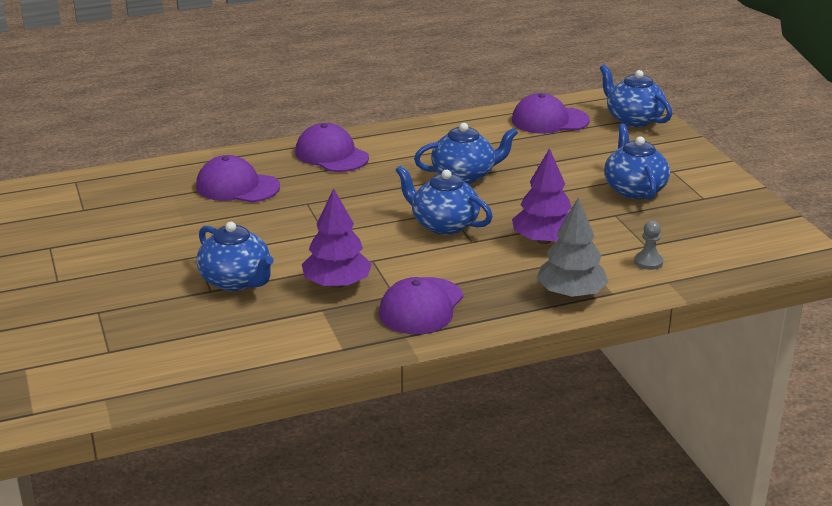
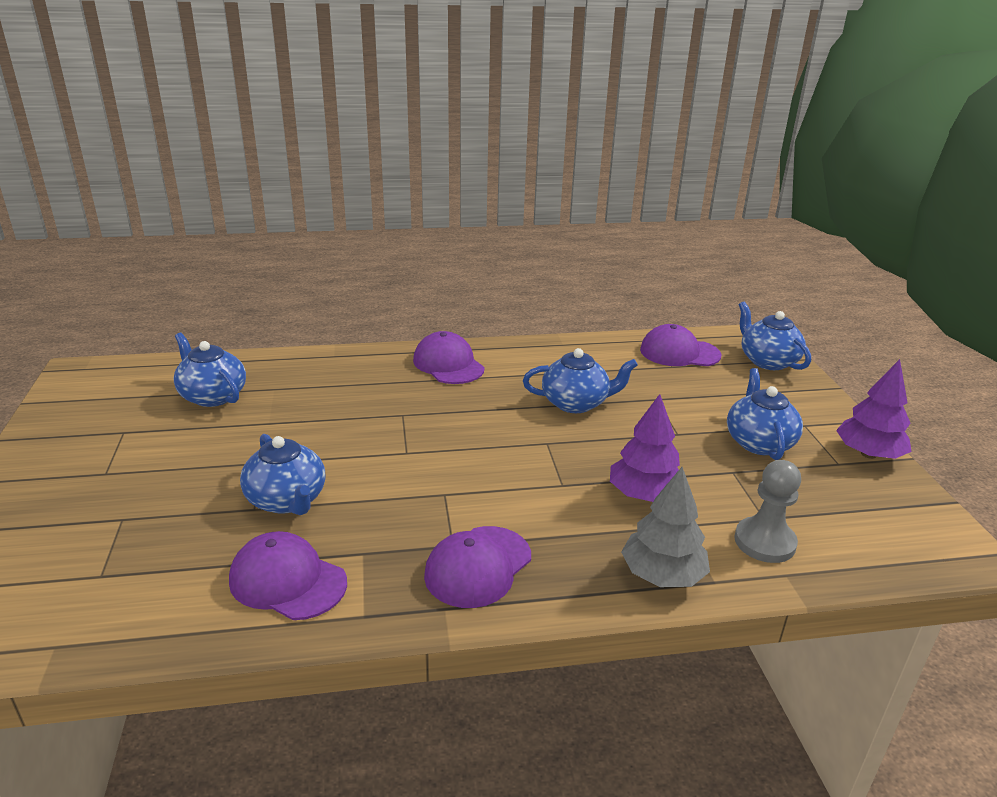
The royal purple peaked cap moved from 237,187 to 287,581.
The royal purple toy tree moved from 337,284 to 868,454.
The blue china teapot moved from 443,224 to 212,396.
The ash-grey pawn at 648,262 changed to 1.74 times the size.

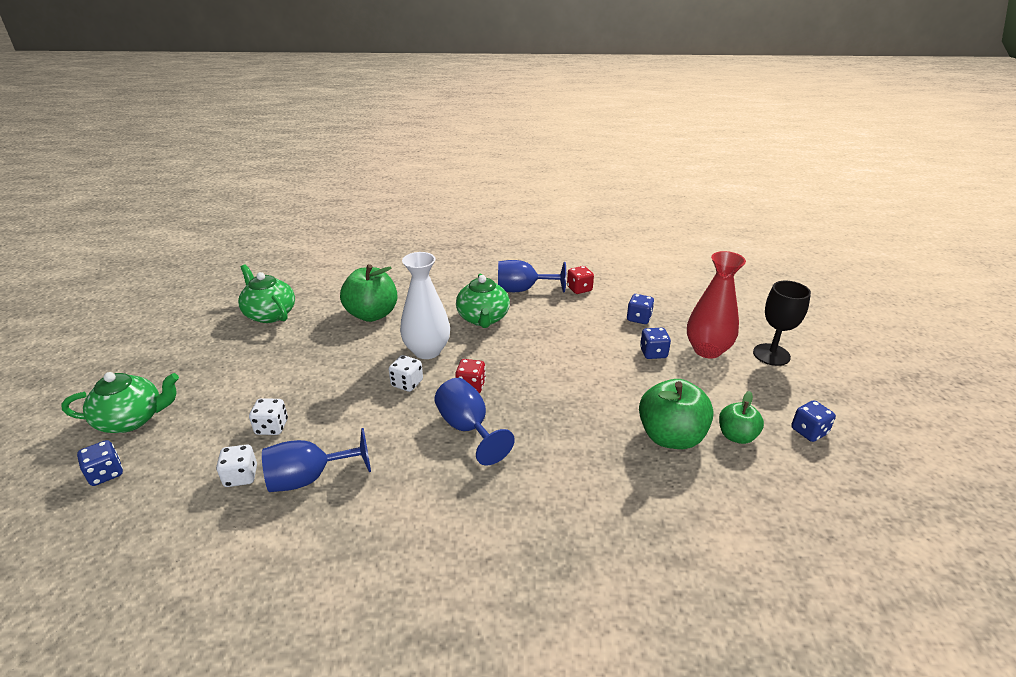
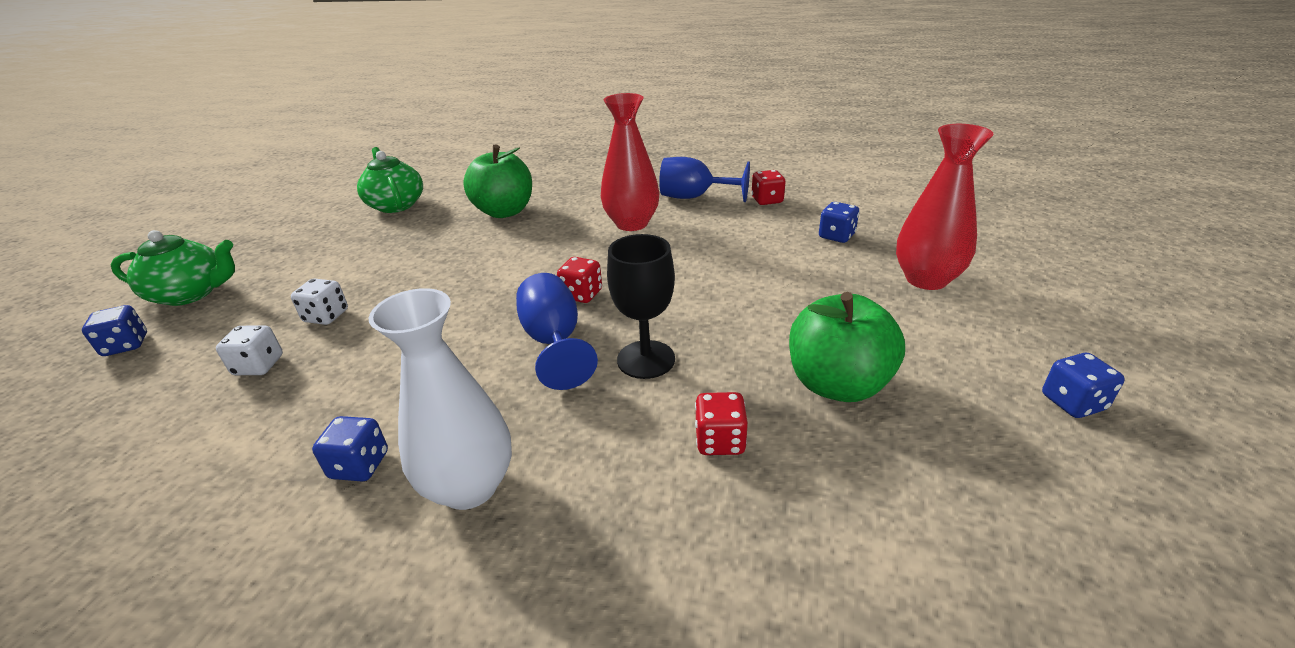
The blue goblet at 309,478 disappeared.
The pure white dice at 407,383 disappeared.
The pure white flower vase moved from 427,351 to 469,486.
The leaf-green china teapot at 483,318 was replaced by the scarlet flower vase at 632,223.
The blue dice moved from 653,353 to 359,465.
The leaf-green apple fruit at 736,436 disappeared.
The black goblet moved from 771,354 to 646,359.
The scarlet dice at 720,441 appeared.

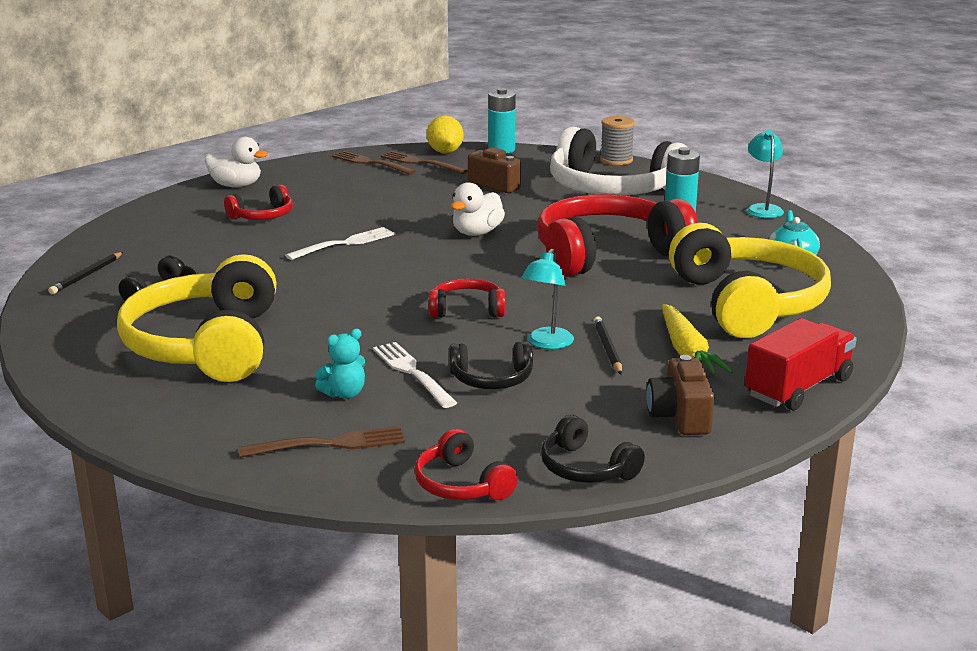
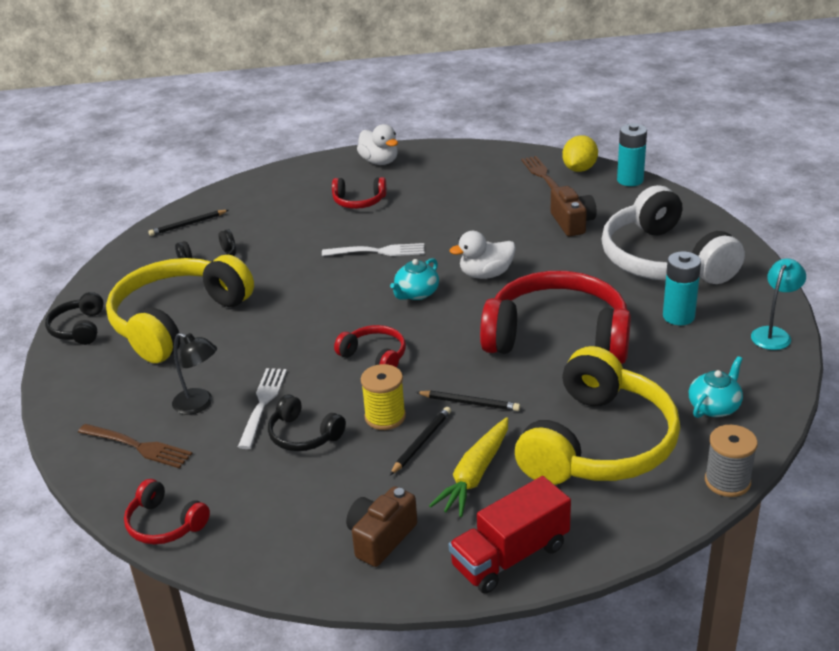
The teal teddy at 344,394 was replaced by the black lamp at 199,404.
The dark brown table fork at 371,163 disappeared.
The scarlet over-ear headphones at 461,484 turned 60 degrees counterclockwise.
The teal lamp at 547,343 was replaced by the yellow reel of thread at 385,417.
The black over-ear headphones moved from 586,468 to 79,328.
The ash-grey reel of thread moved from 616,160 to 727,481.
The scarlet lorry at 798,387 turned 150 degrees clockwise.
The teal china teapot at 416,293 appeared.
The black lead pencil at 469,403 appeared.

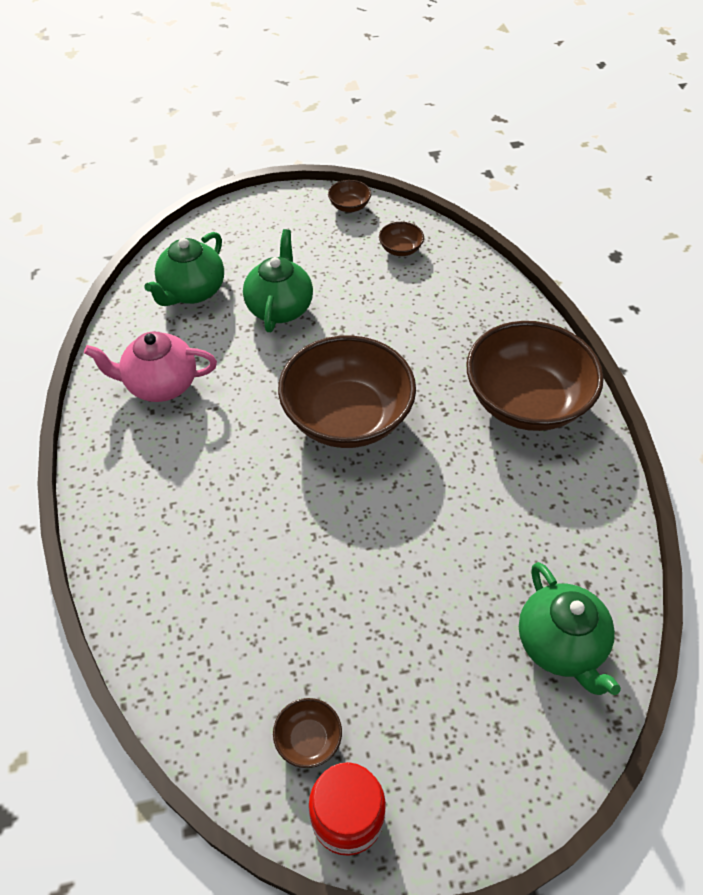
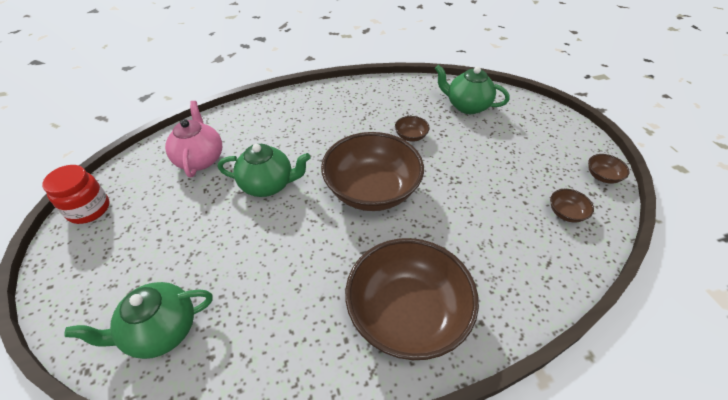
The rosy china teapot moved from 160,384 to 200,159.
The leaf-green china teapot moved from 280,308 to 268,185.
The dark brown bowl moved from 308,739 to 411,136.

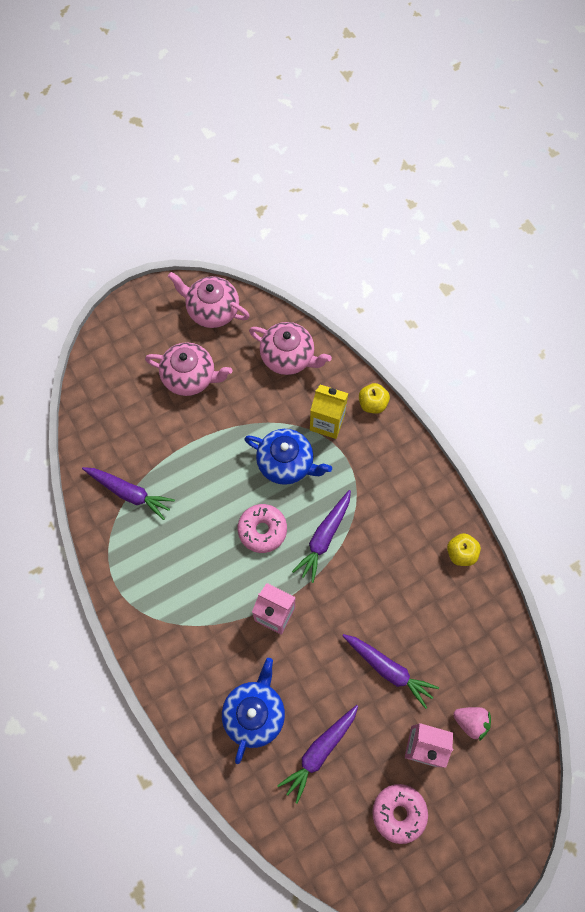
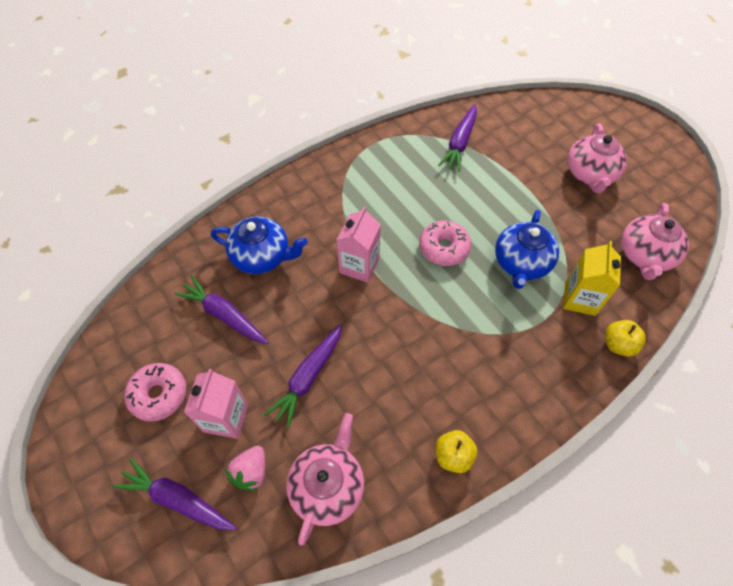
The rosy china teapot moved from 212,310 to 327,486.
The royal purple toy carrot moved from 324,537 to 178,499.

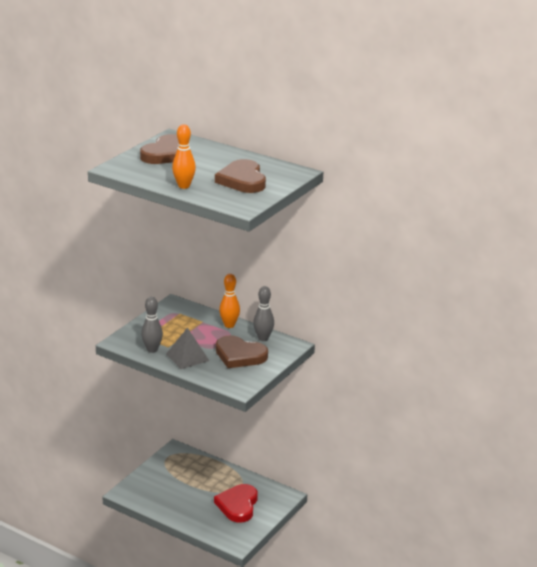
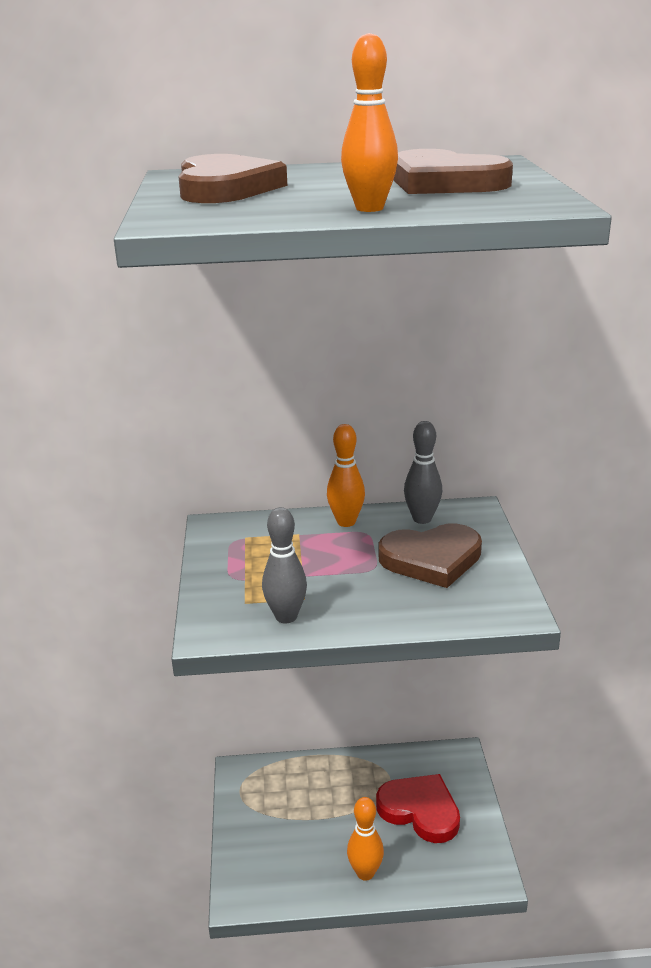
The ash-grey pyramid shape at 187,357 disappeared.
The scarlet heart at 238,505 turned 150 degrees clockwise.
The orange-coloured bowling pin at 365,873 appeared.

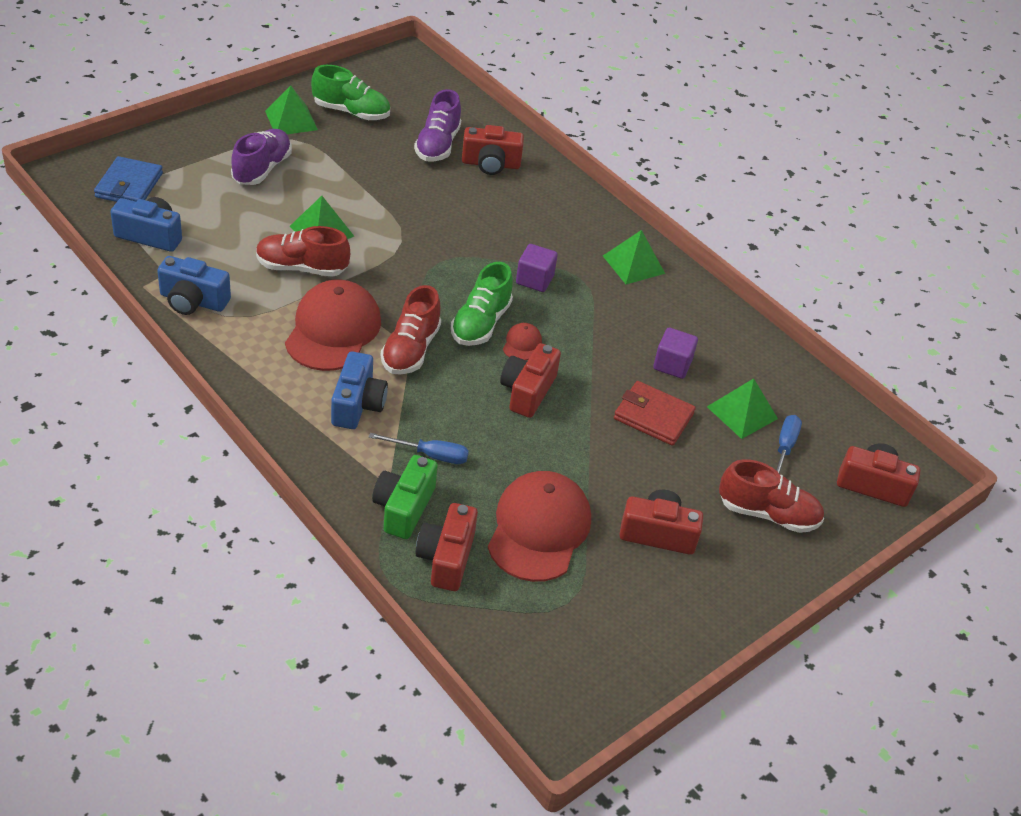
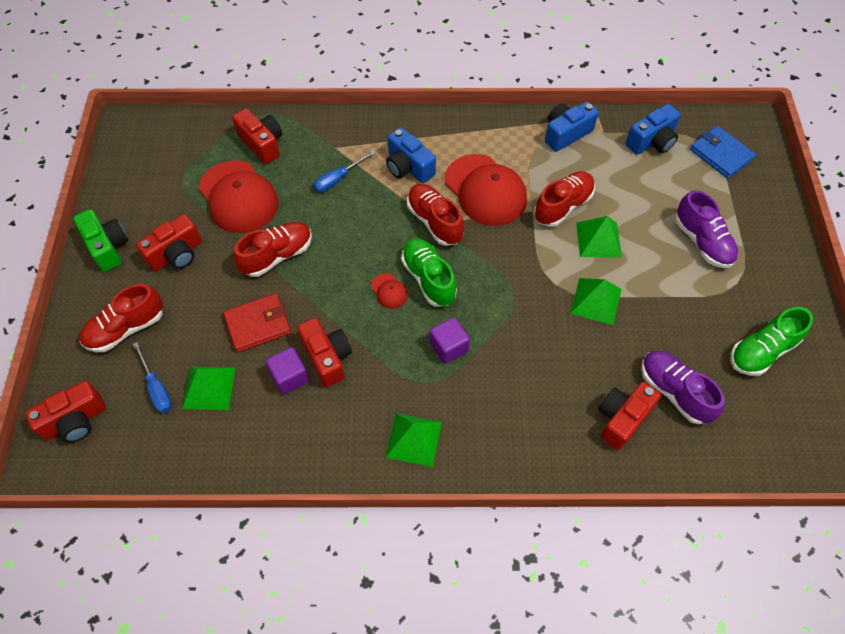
The leaf-green pyramid shape moved from 291,120 to 596,301.
The leaf-green photo camera moved from 403,508 to 108,247.
The scarlet photo camera moved from 527,391 to 327,357.
The scarlet sneaker at 277,256 appeared.

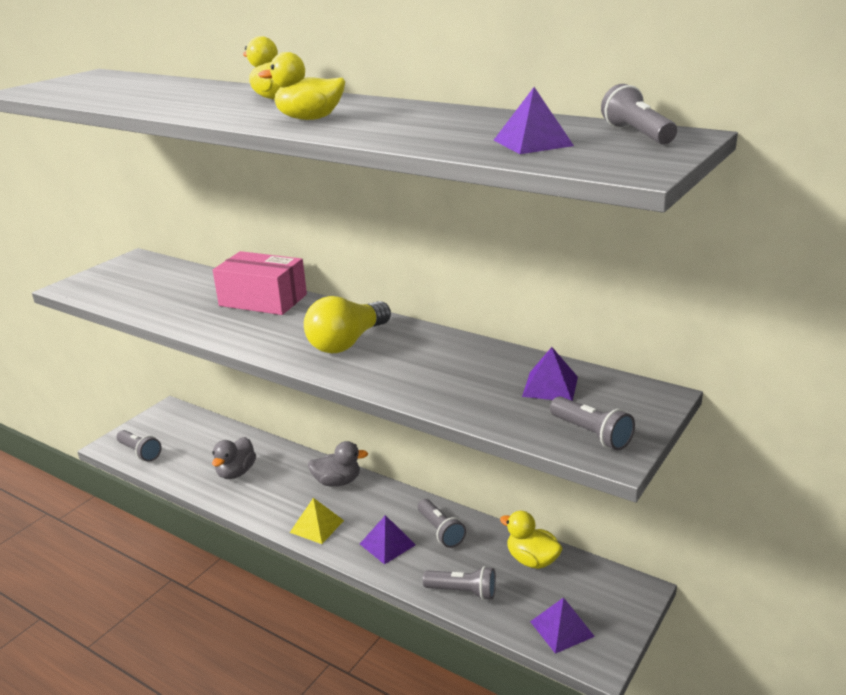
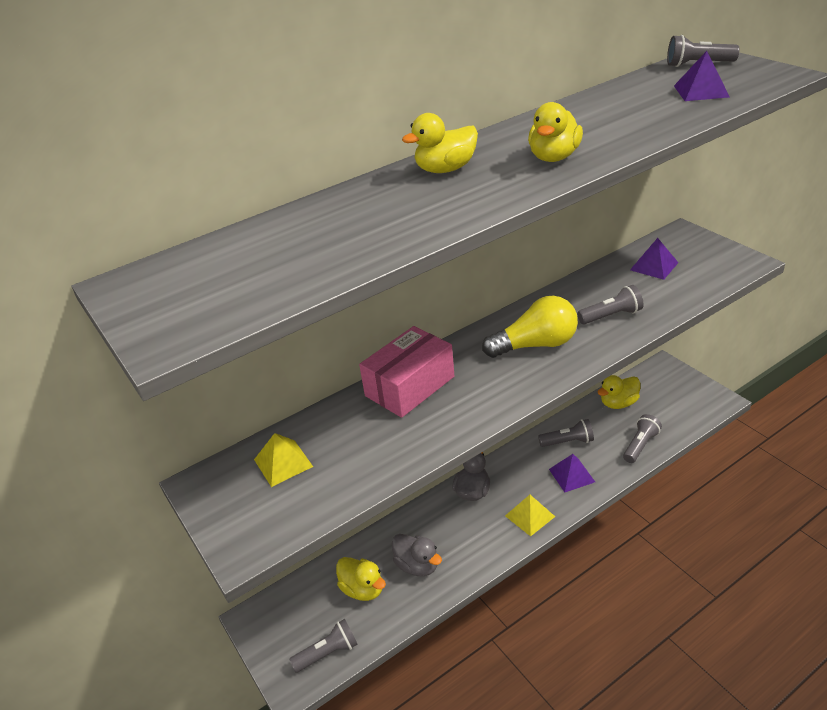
The yellow bulb at 347,342 turned 75 degrees counterclockwise.
The royal purple pyramid shape at 561,628 disappeared.
The ash-grey pocket torch moved from 591,434 to 611,316.
The yellow pyramid shape at 283,463 appeared.
The yellow rubber duck at 363,589 appeared.

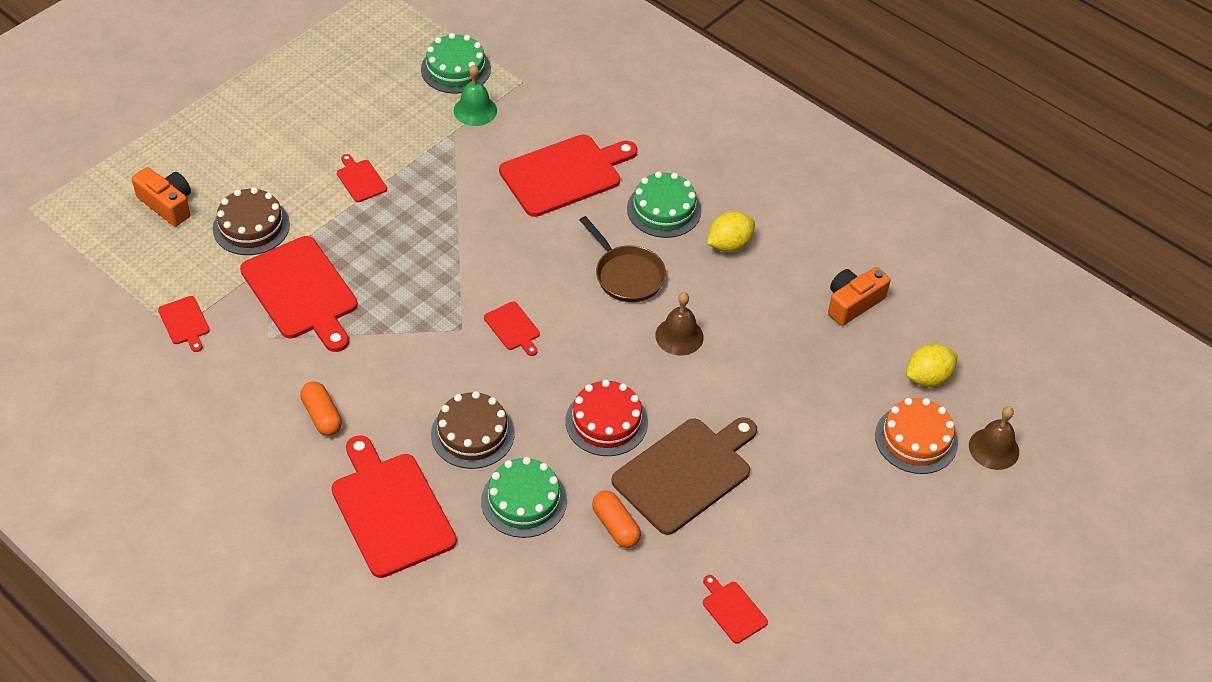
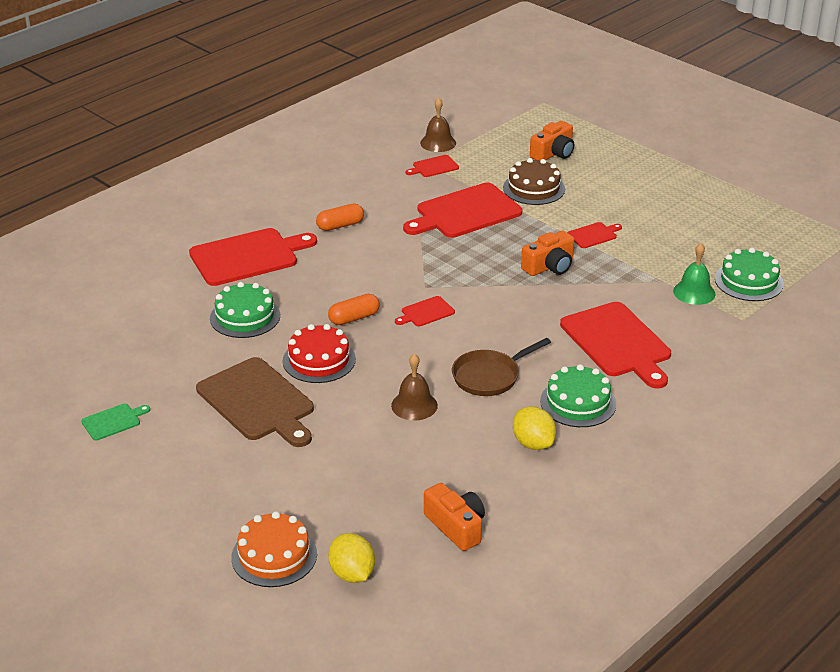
The dark brown cake at 472,434 disappeared.
The orange-coloured pill moved from 616,526 to 354,318.
The scarlet bread board at 732,610 became the leaf-green bread board at 113,421.
The dark brown school bell moved from 994,448 to 438,143.
The orange-coloured photo camera at 549,266 appeared.

